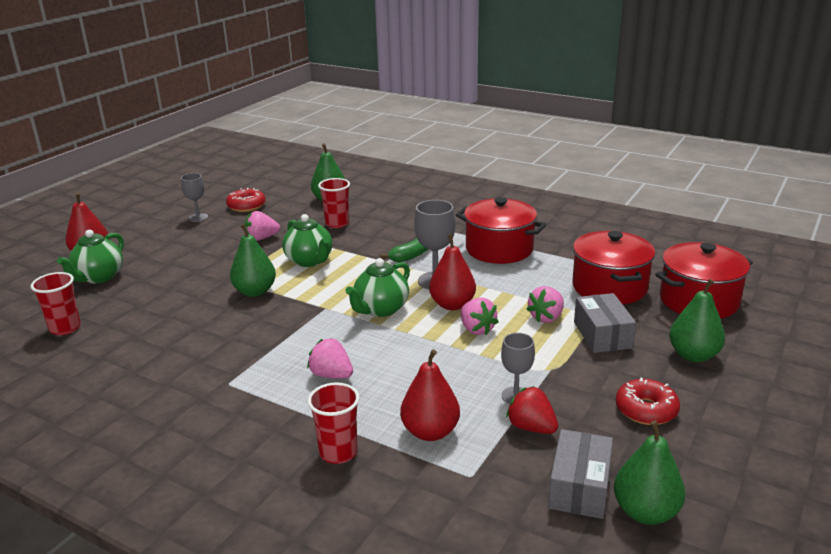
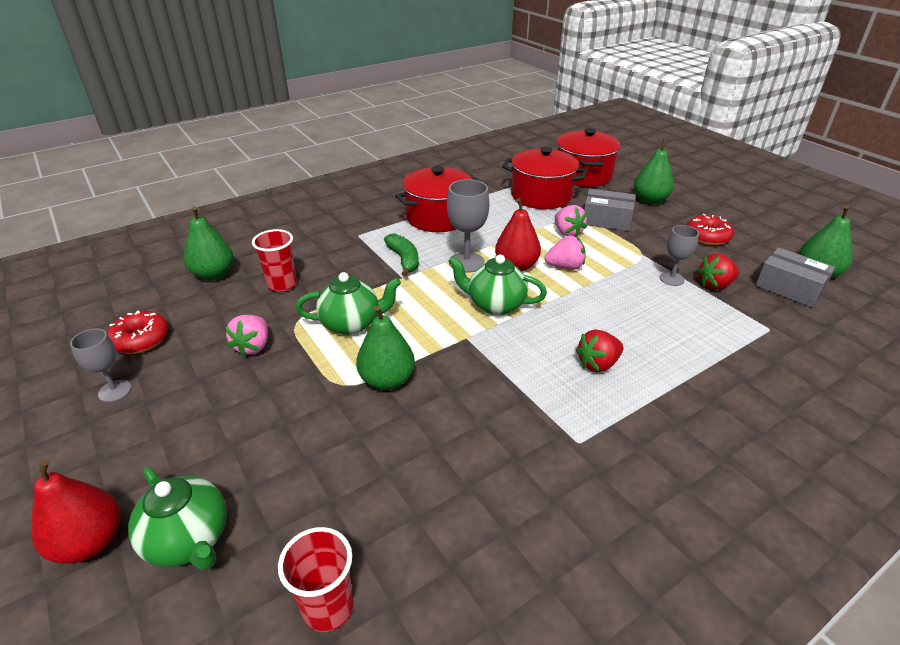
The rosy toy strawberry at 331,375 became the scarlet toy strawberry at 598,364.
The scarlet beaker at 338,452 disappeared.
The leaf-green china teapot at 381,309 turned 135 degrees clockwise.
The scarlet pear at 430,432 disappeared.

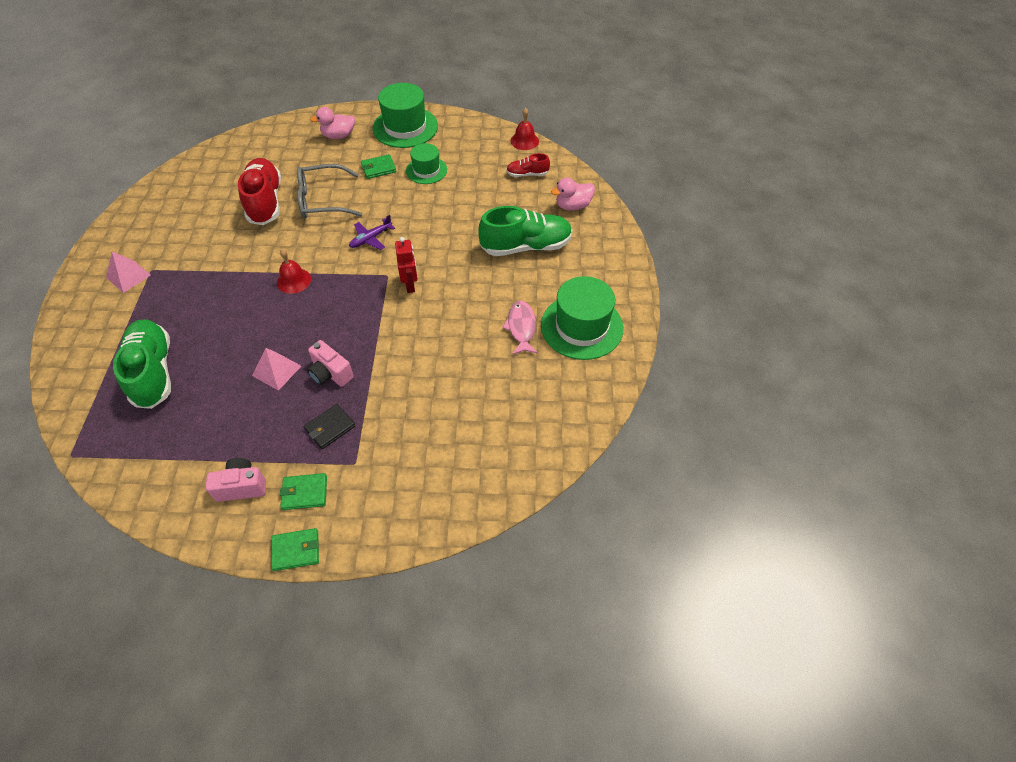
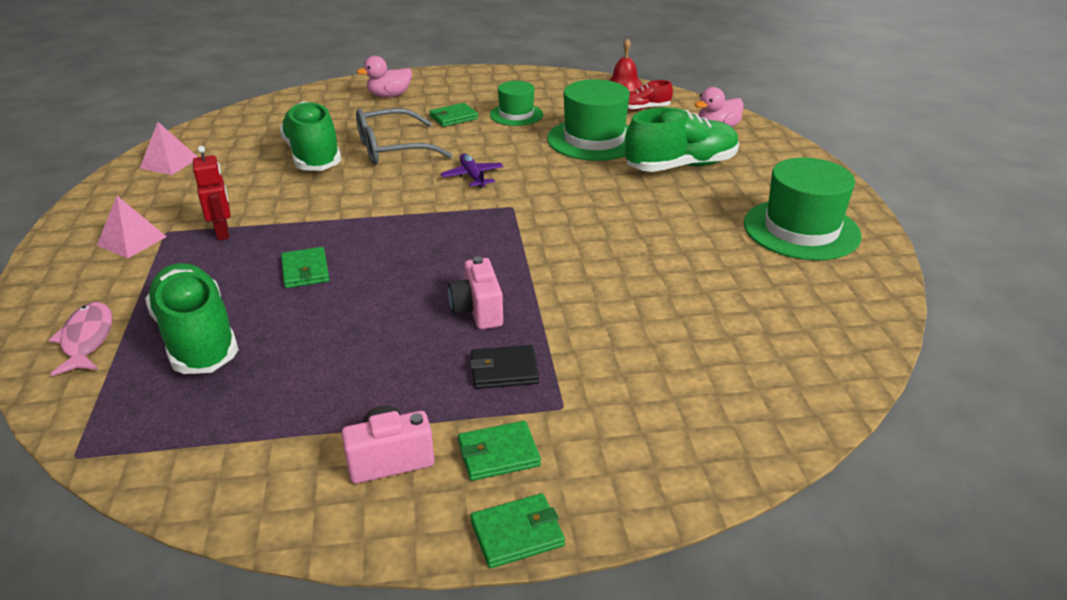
The scarlet sneaker at 265,202 became the leaf-green sneaker at 313,156.
The rosy pyramid shape moved from 276,370 to 169,163.
The scarlet school bell at 294,280 disappeared.
The black card wallet at 330,428 turned 45 degrees clockwise.
The rosy photo camera at 330,374 turned 45 degrees clockwise.
The royal purple aeroplane at 370,239 turned 120 degrees clockwise.
The leaf-green hat moved from 405,127 to 594,139.
The scarlet robot figure moved from 410,285 to 223,232.
The rosy toy fish moved from 521,327 to 87,339.
The leaf-green card wallet at 305,271 appeared.

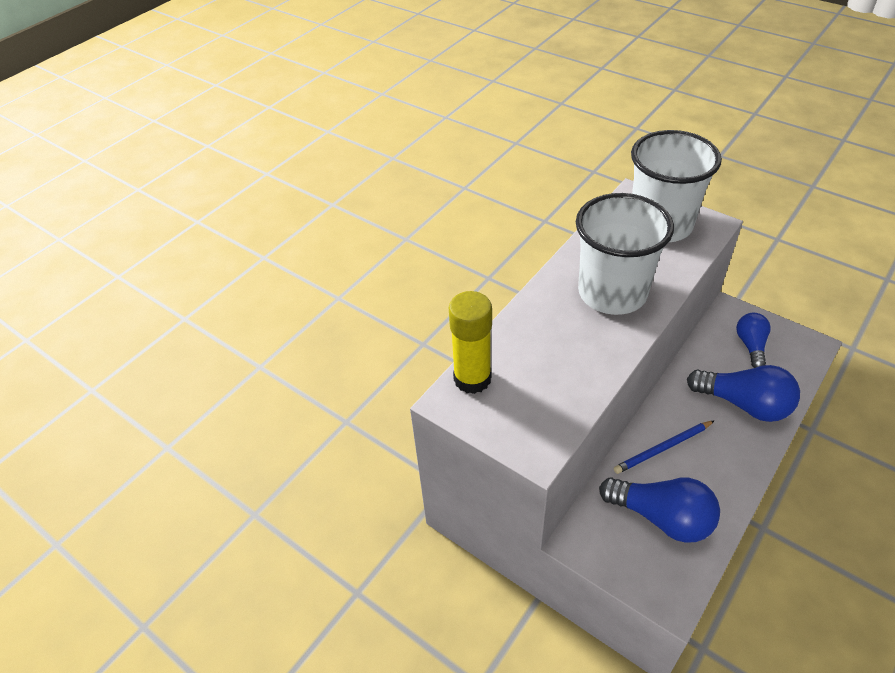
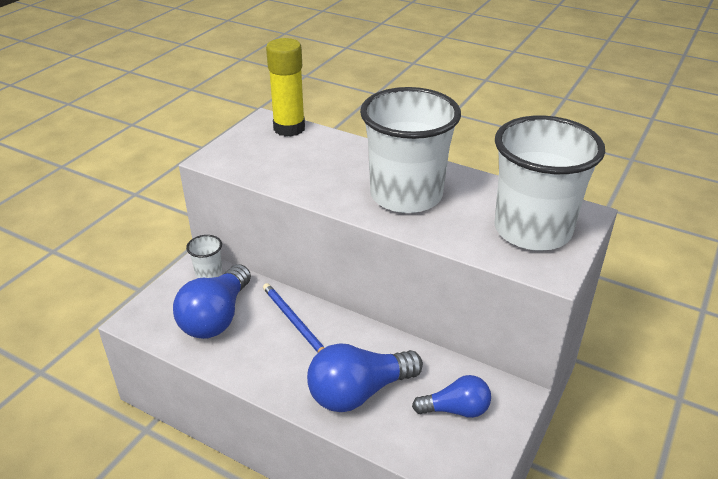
The blue bulb at 744,404 turned 45 degrees clockwise.
The pure white beaker at 209,273 appeared.

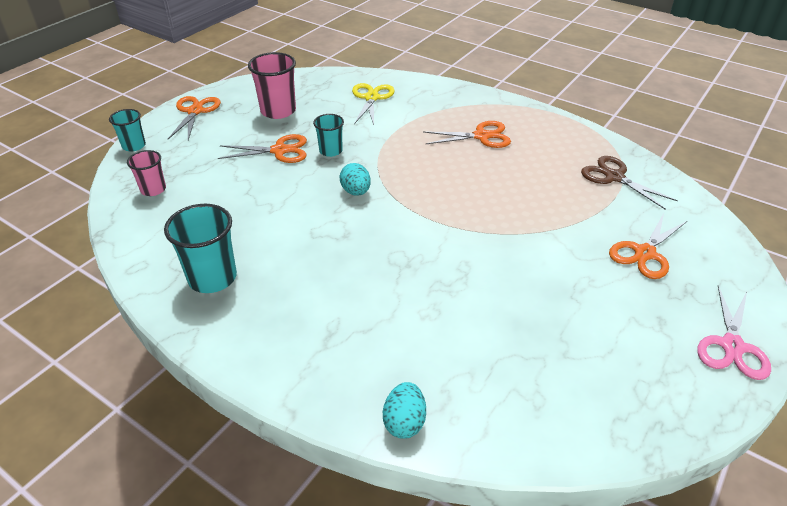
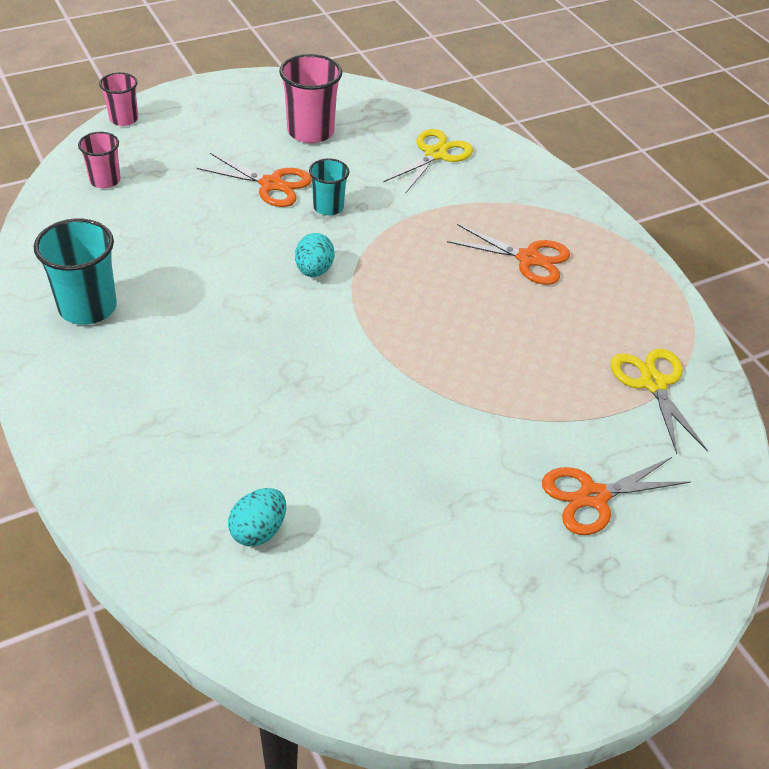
The teal beaker at 134,146 became the rosy beaker at 124,119.
The orange-coloured scissors at 195,111 disappeared.
The teal egg shape moved from 404,422 to 258,530.
The dark brown scissors at 614,177 became the yellow scissors at 653,383.
The rosy scissors at 732,346 disappeared.

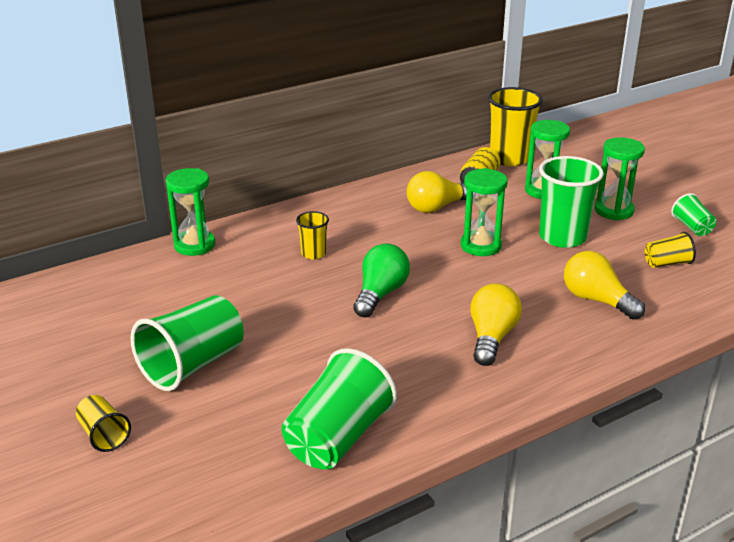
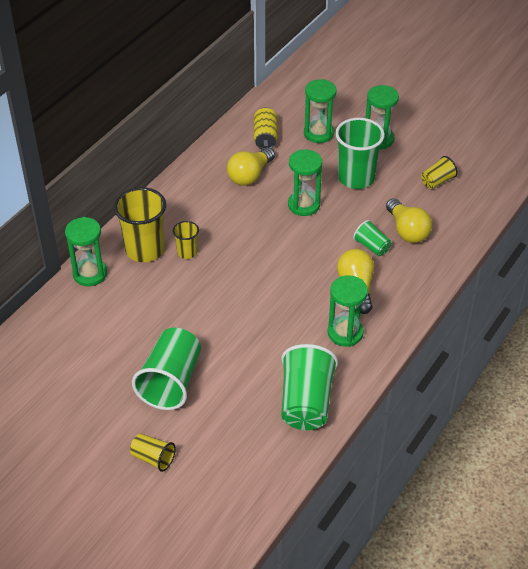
The leaf-green bulb at 380,294 disappeared.
The yellow beaker moved from 509,158 to 144,250.
The yellow bulb at 596,300 turned 135 degrees counterclockwise.
The leaf-green beaker moved from 692,227 to 372,247.
The leaf-green sandglass at 345,333 appeared.

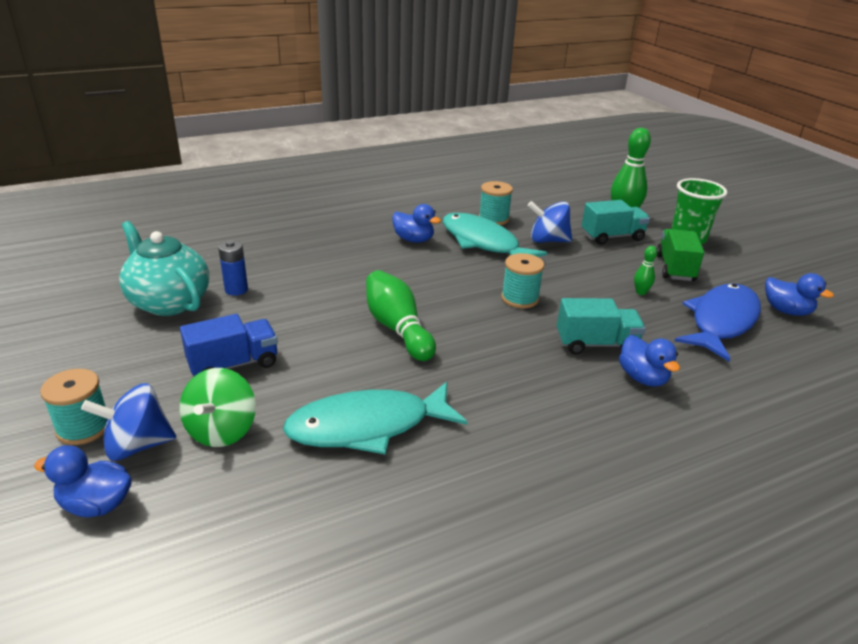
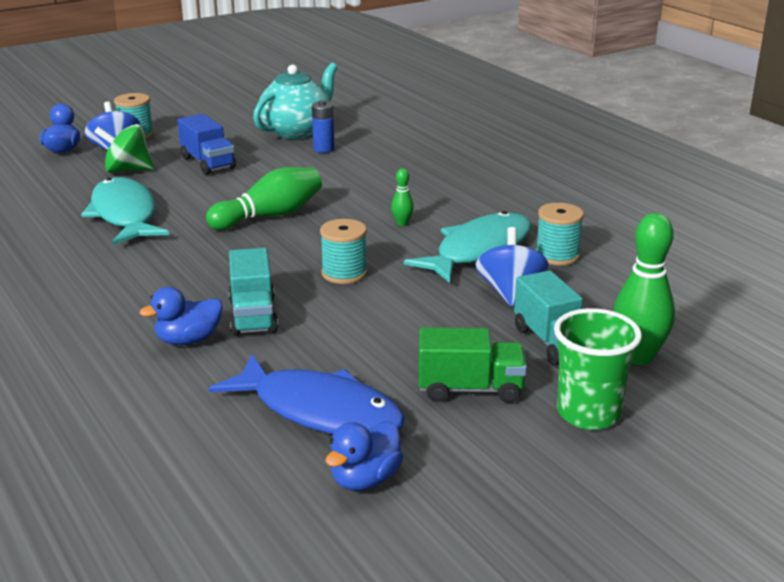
The blue rubber duck at 414,240 disappeared.
The leaf-green bowling pin moved from 640,292 to 402,223.

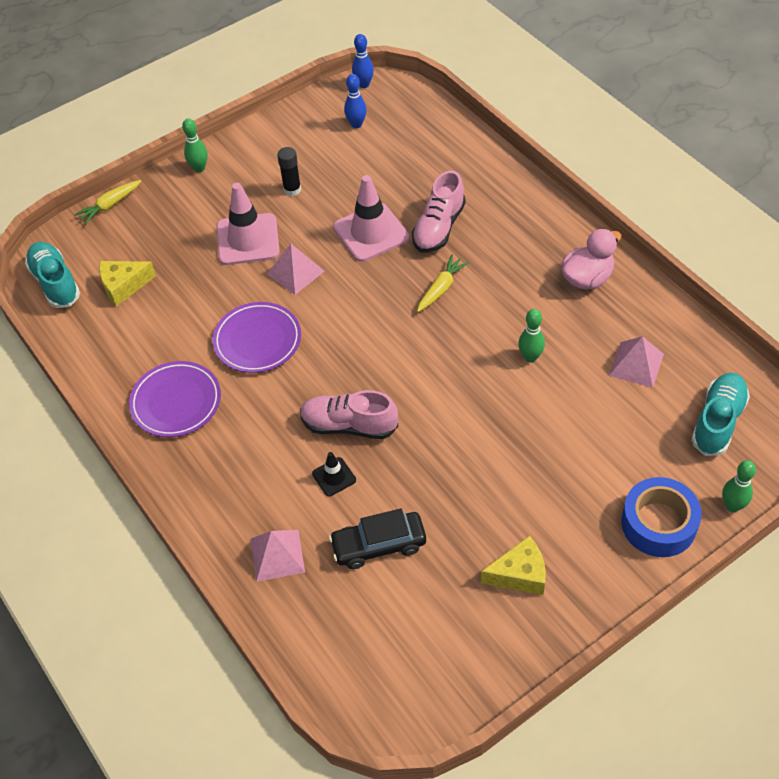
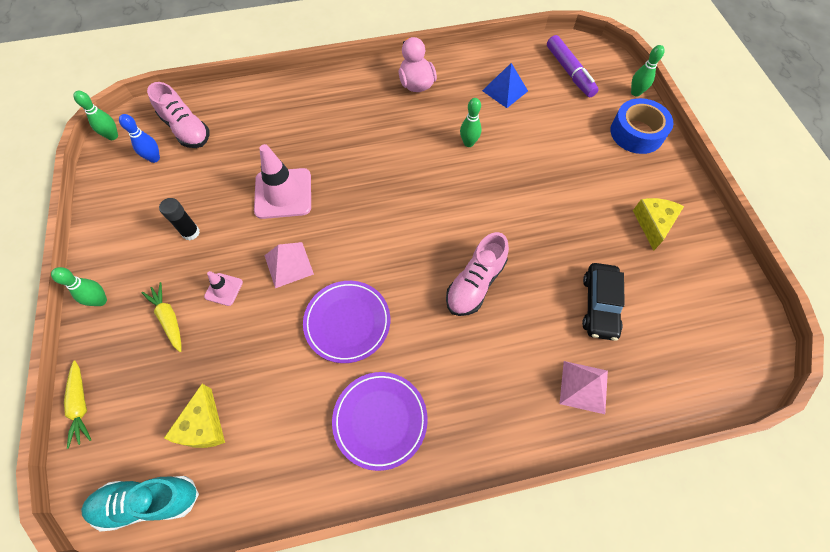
The rosy traffic cone at 248,239 changed to 0.50 times the size.
The black traffic cone at 334,477 disappeared.
The blue bowling pin at 364,84 became the leaf-green bowling pin at 113,136.
The rosy sneaker moved from 438,228 to 186,129.
The yellow toy carrot moved from 441,288 to 169,319.
The rosy pyramid shape at 636,364 became the blue pyramid shape at 505,91.
The teal sneaker at 718,421 was replaced by the royal purple felt pen at 569,72.

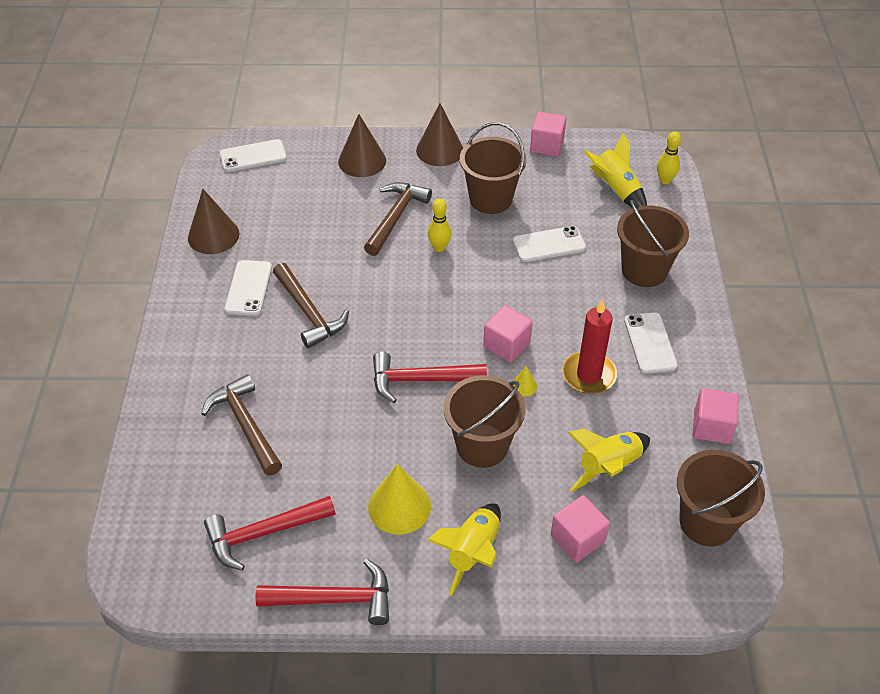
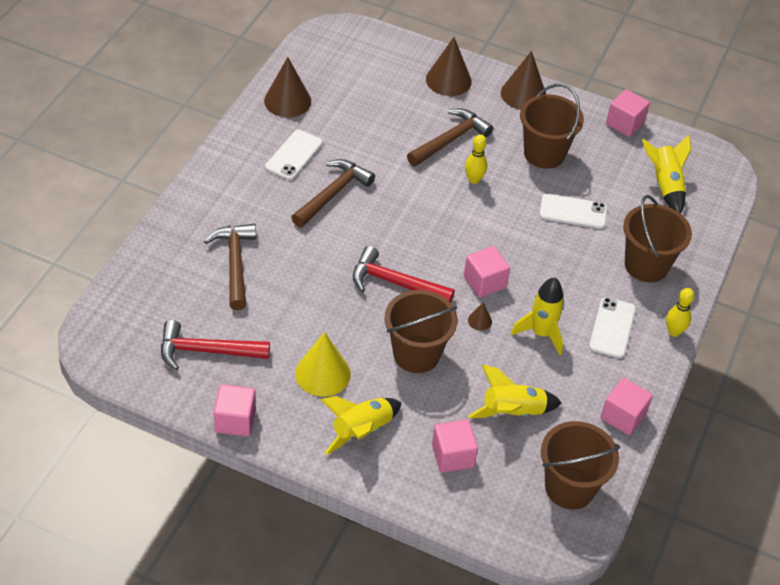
The pure white phone at 253,156 disappeared.
The scarlet claw hammer at 335,599 was replaced by the rosy block at 235,420.
The dark brown claw hammer at 309,312 turned 135 degrees counterclockwise.
The yellow cone shape at 524,386 became the dark brown cone shape at 480,320.
The scarlet pillar candle at 589,375 was replaced by the yellow toy rocket at 541,333.
The yellow bowling pin moved from 665,180 to 674,332.

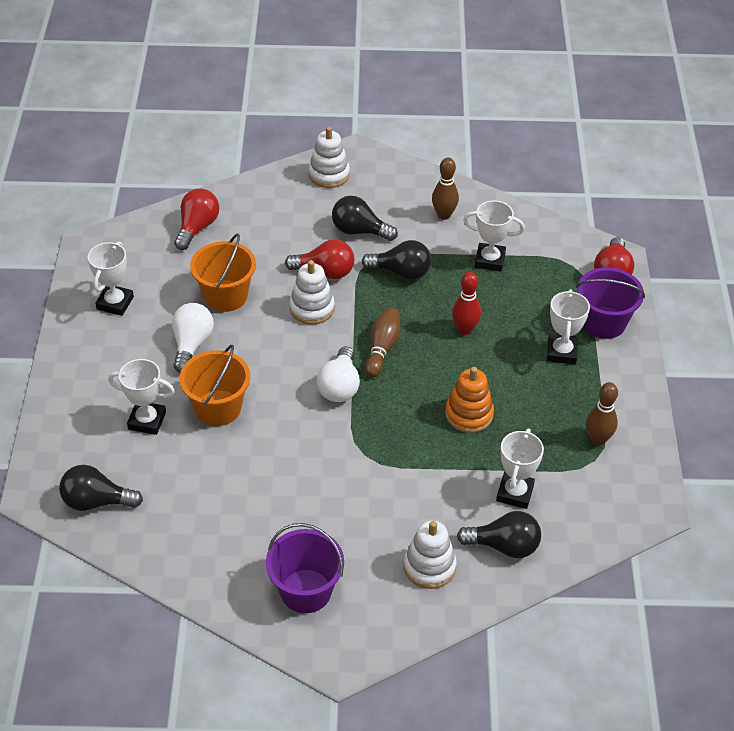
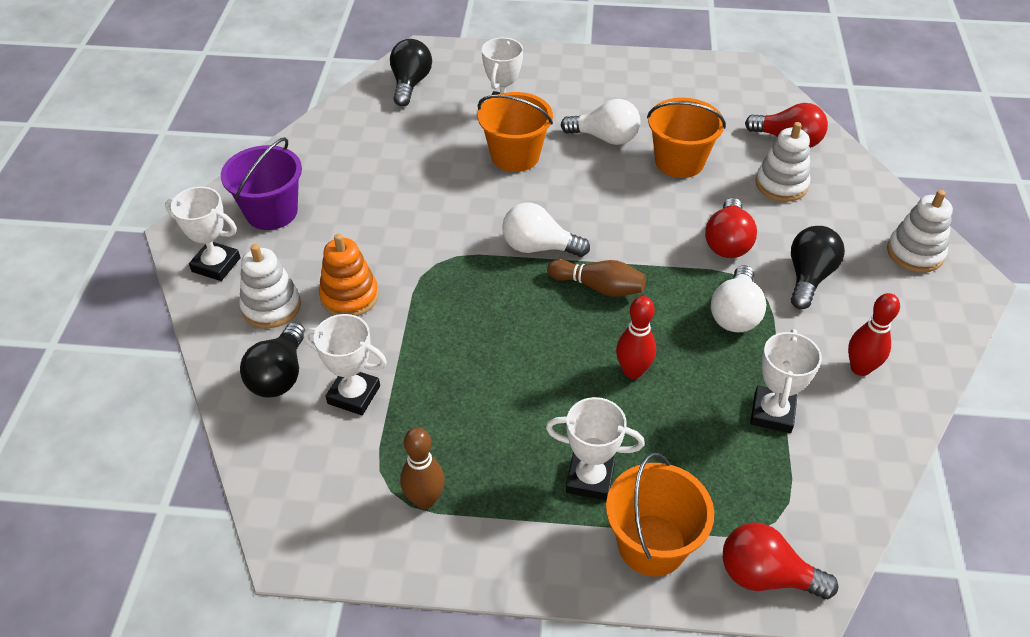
The pure white trophy moved from 115,303 to 216,265.
The pure white ring stacker moved from 312,308 to 781,184.
The black bulb at 401,272 became the pure white bulb at 735,313.
The dark brown bowling pin at 444,215 became the scarlet bowling pin at 860,368.
The orange-coloured ring stacker moved from 469,414 to 349,296.
The royal purple pail at 604,322 became the orange-coloured pail at 652,545.

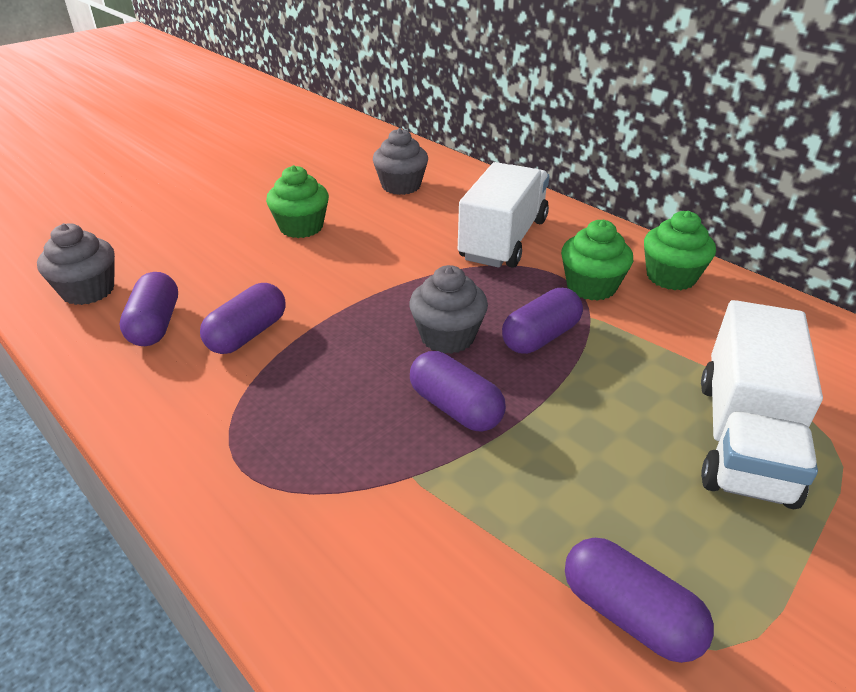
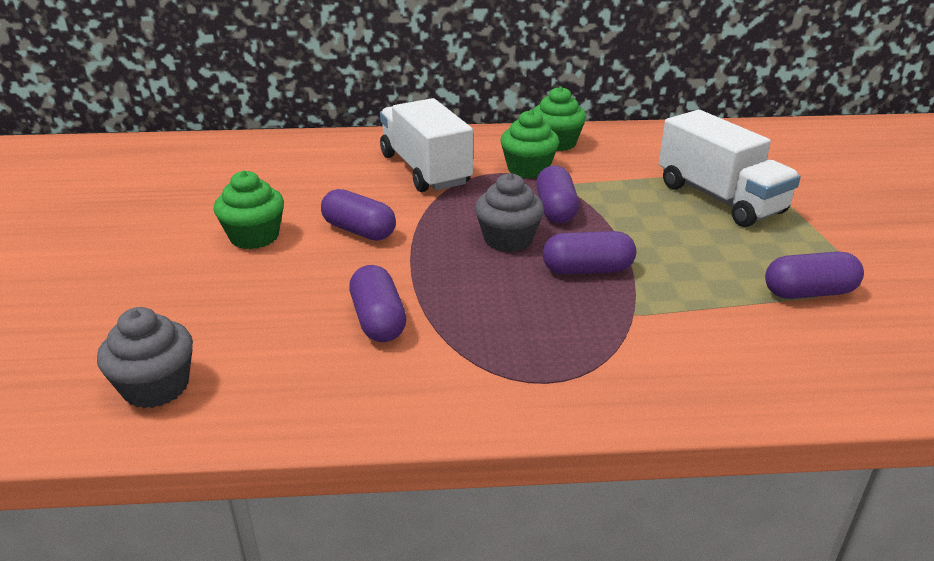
The royal purple pill moved from 155,325 to 359,231.
The ash-grey fairy cake at 401,186 disappeared.

